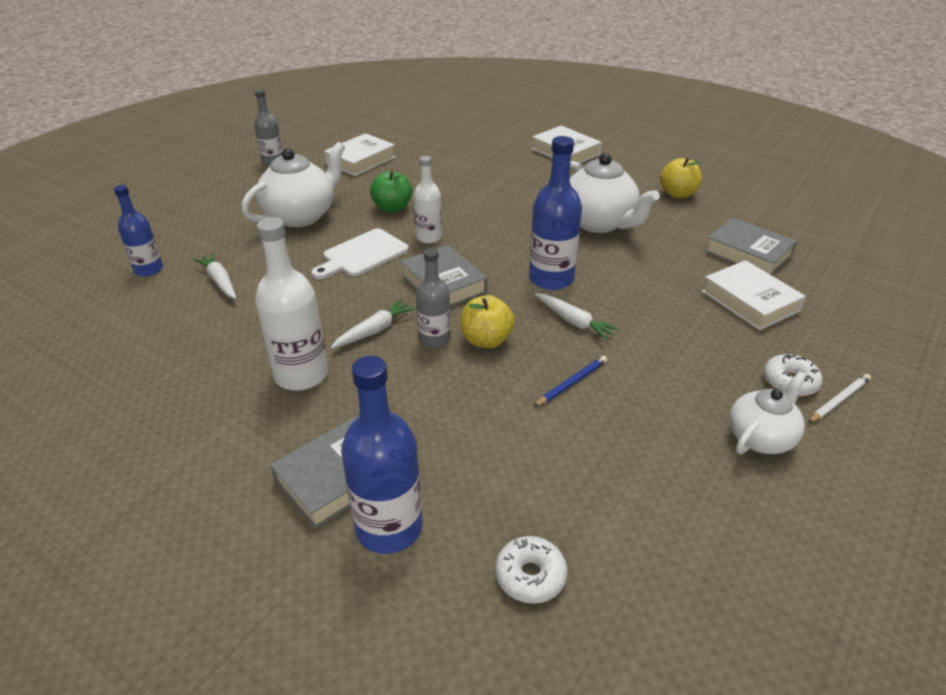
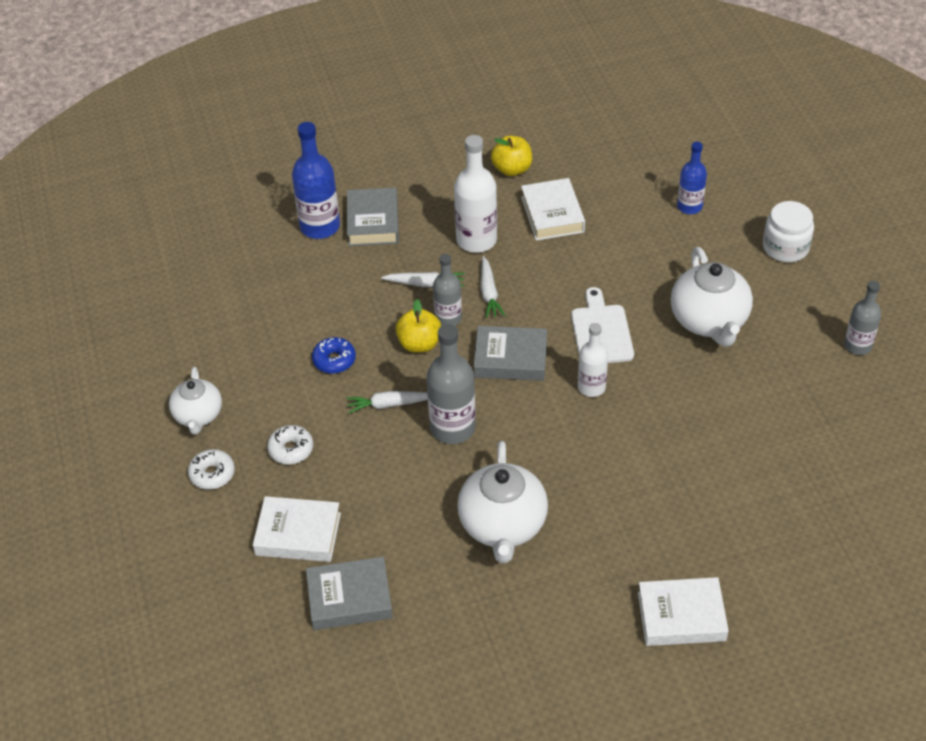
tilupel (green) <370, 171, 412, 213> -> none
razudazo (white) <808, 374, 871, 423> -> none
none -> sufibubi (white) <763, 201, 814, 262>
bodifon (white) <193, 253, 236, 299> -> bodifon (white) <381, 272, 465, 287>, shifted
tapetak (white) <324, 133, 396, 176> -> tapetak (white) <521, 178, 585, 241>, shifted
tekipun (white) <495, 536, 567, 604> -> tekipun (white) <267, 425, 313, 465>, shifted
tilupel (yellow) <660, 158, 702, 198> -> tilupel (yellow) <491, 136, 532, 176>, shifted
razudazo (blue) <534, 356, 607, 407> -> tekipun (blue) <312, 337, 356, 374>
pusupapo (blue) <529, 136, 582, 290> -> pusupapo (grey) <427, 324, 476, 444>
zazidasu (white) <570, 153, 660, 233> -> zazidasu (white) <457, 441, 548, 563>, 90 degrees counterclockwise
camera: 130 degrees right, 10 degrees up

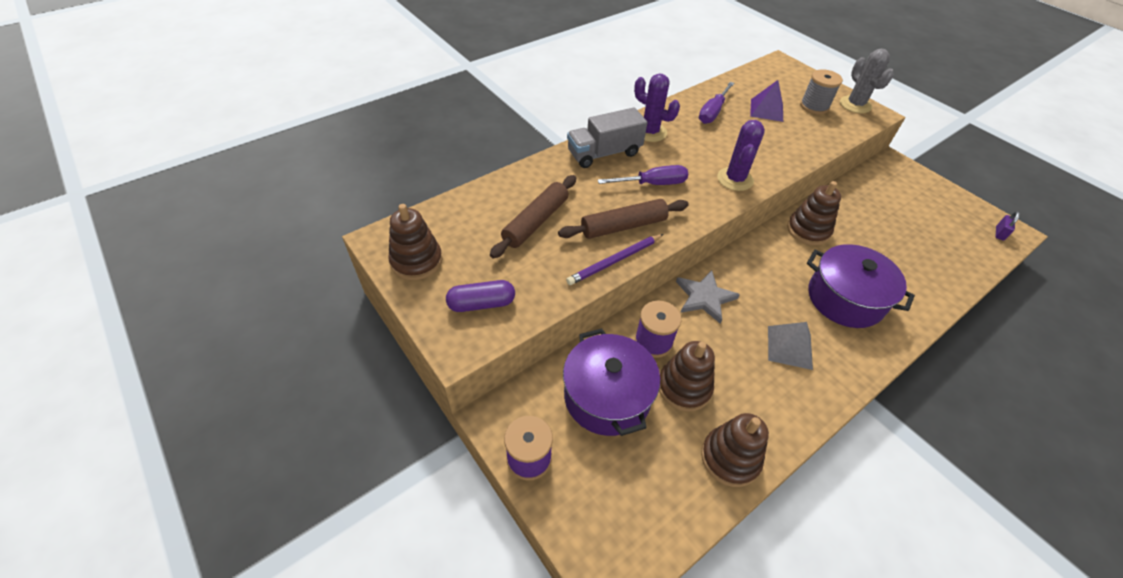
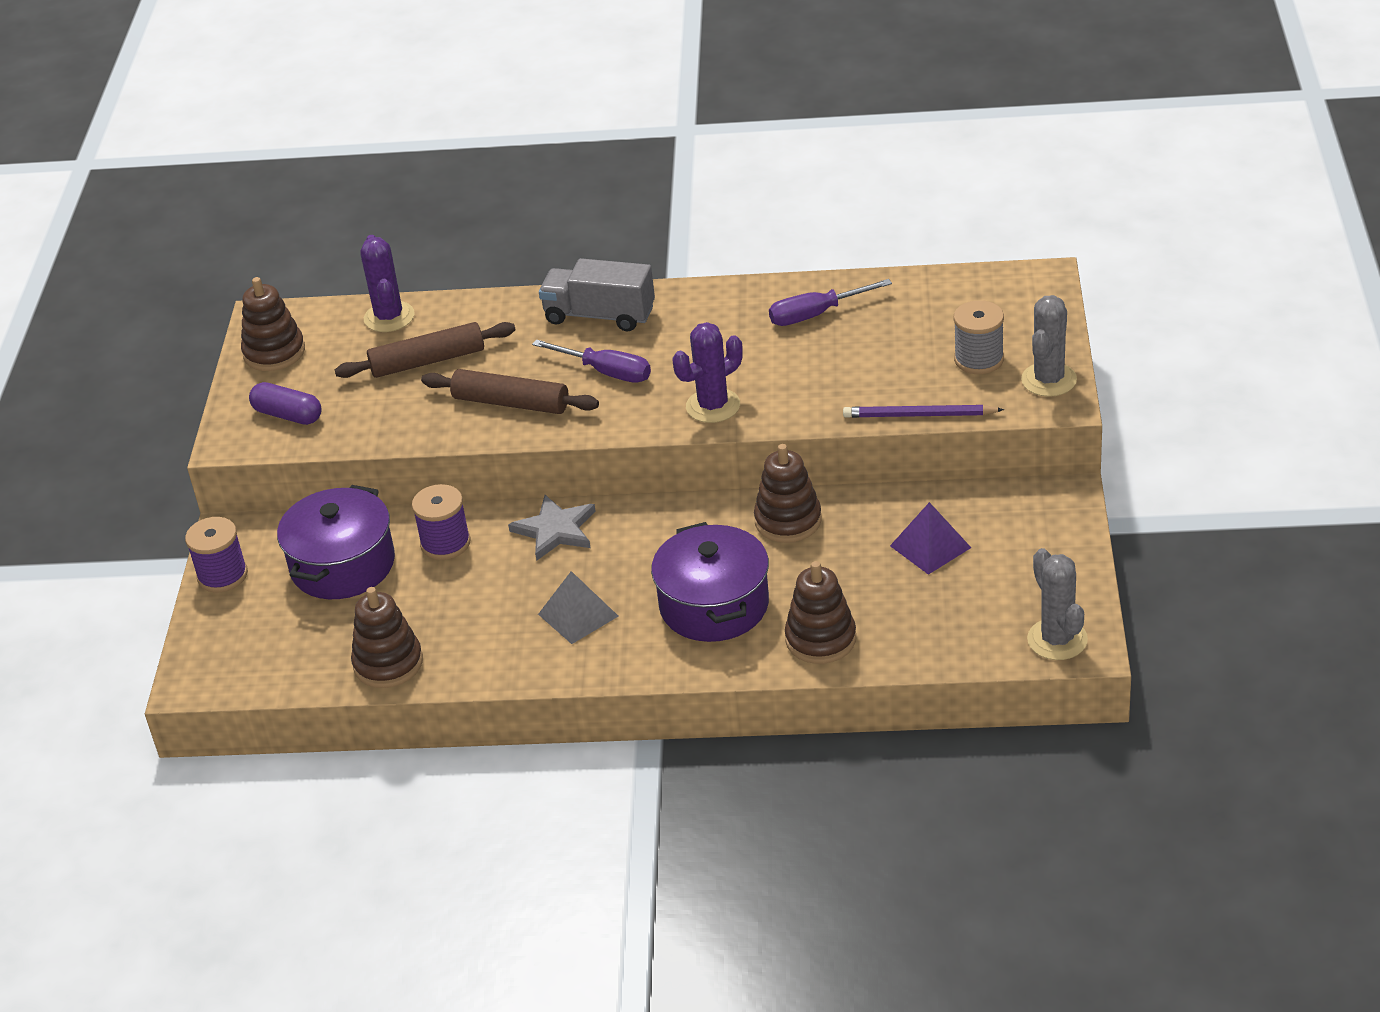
razudazo (purple) <566, 234, 664, 285> -> razudazo (purple) <843, 405, 1004, 418>, shifted
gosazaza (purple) <634, 73, 680, 142> -> gosazaza (purple) <360, 235, 415, 332>, shifted
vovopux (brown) <659, 341, 715, 412> -> vovopux (brown) <785, 561, 856, 664>, shifted
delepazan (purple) <750, 80, 783, 122> -> delepazan (purple) <890, 502, 971, 575>, shifted
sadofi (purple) <995, 211, 1020, 240> -> gosazaza (grey) <1027, 548, 1088, 660>
camera: 45 degrees right, 10 degrees down

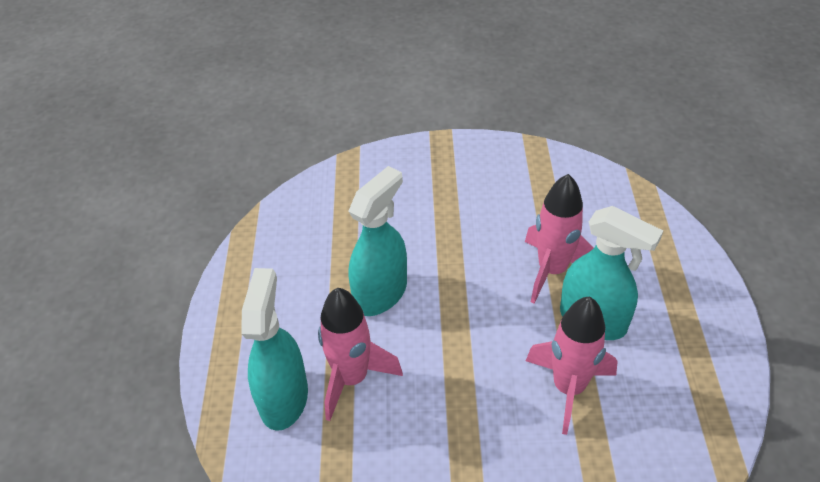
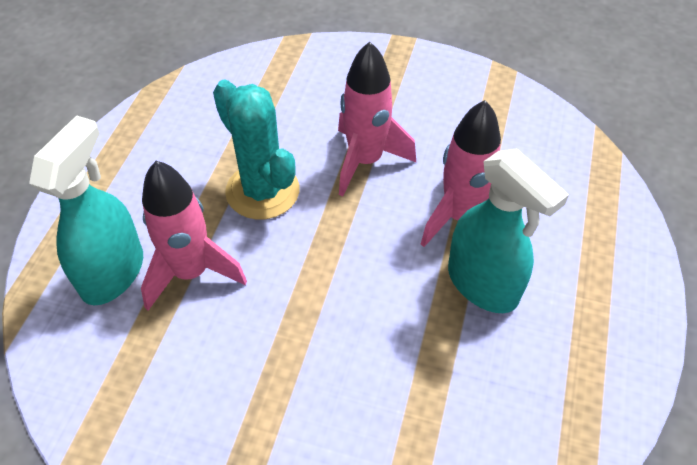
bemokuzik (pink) <526, 297, 618, 435> -> bemokuzik (pink) <338, 42, 416, 196>, shifted
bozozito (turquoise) <348, 166, 407, 316> -> gosazaza (turquoise) <213, 80, 300, 220>
camera: 15 degrees right, 5 degrees up

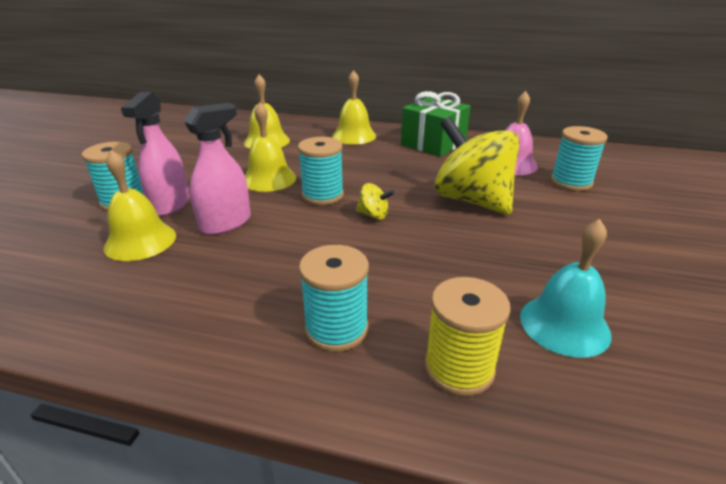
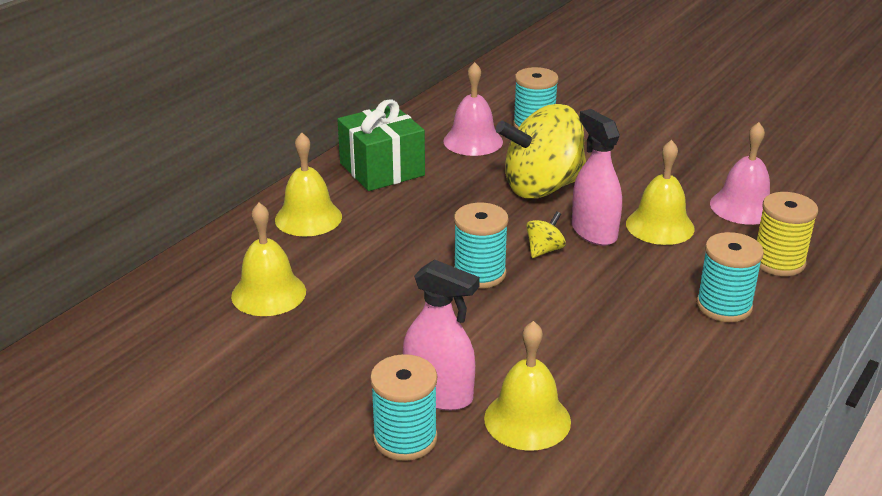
bozozito (pink) <184, 103, 251, 235> -> bozozito (pink) <572, 109, 622, 246>, shifted
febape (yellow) <245, 102, 296, 192> -> febape (yellow) <626, 140, 695, 245>, shifted
febape (turquoise) <520, 219, 612, 358> -> febape (pink) <710, 122, 770, 225>
camera: 70 degrees left, 0 degrees up

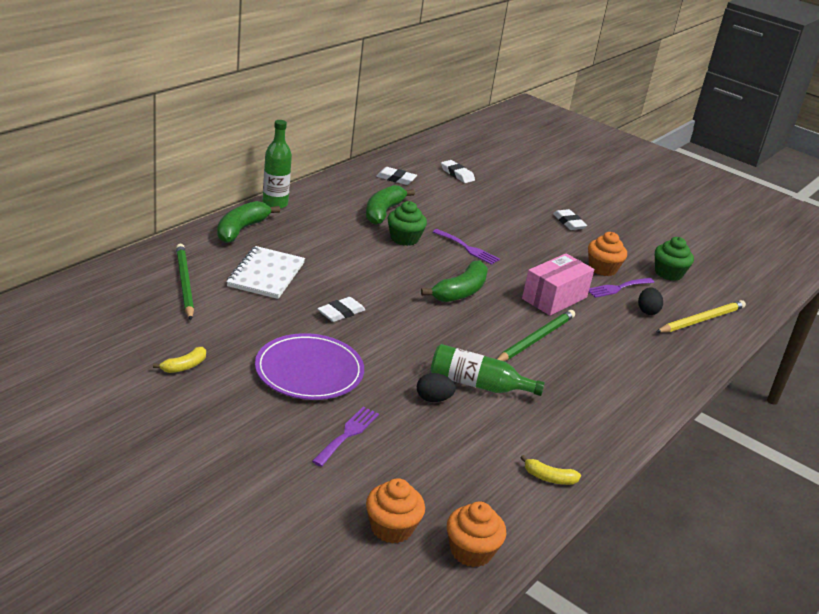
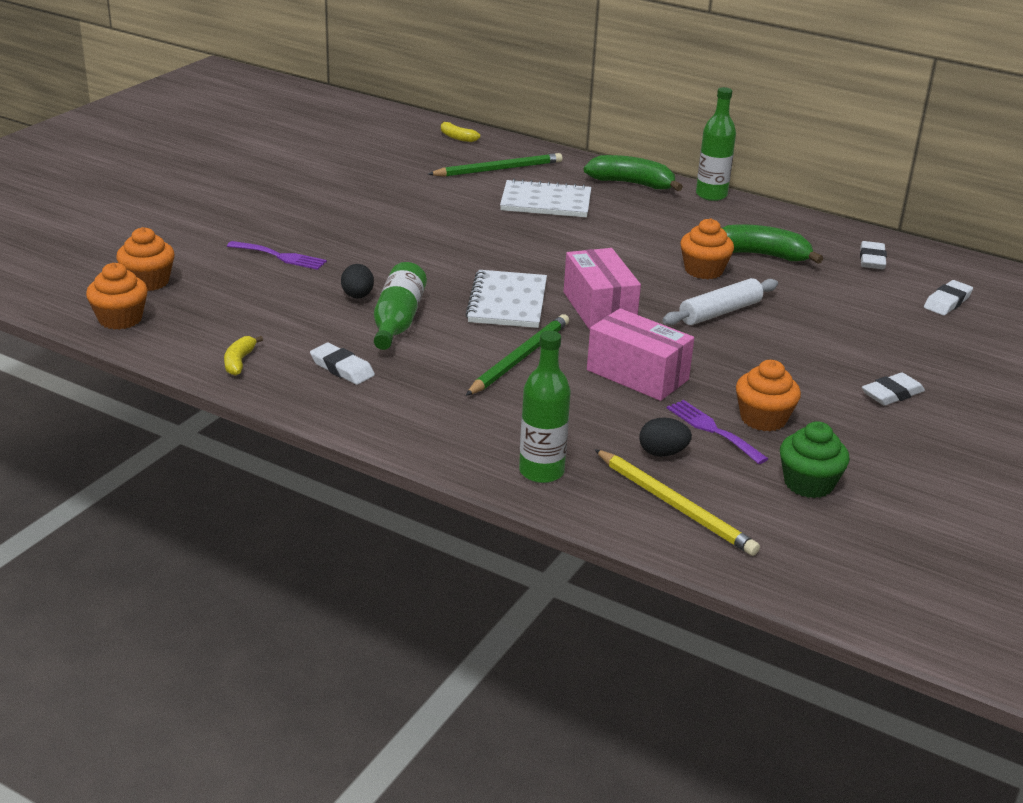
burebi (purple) <255, 333, 364, 400> -> none
none -> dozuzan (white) <465, 270, 547, 328>
none -> pusupapo (green) <519, 331, 571, 483>
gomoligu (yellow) <153, 347, 206, 373> -> gomoligu (yellow) <441, 121, 480, 142>, shifted
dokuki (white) <317, 297, 366, 322> -> dokuki (white) <310, 343, 375, 385>, shifted
gomoligu (green) <421, 260, 488, 302> -> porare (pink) <564, 248, 641, 330>
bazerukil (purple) <433, 229, 500, 265> -> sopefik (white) <662, 278, 778, 325>
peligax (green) <388, 201, 427, 246> -> peligax (orange) <680, 218, 734, 279>
razudazo (green) <497, 310, 575, 361> -> razudazo (green) <466, 314, 569, 396>, 90 degrees counterclockwise
camera: 85 degrees right, 0 degrees up

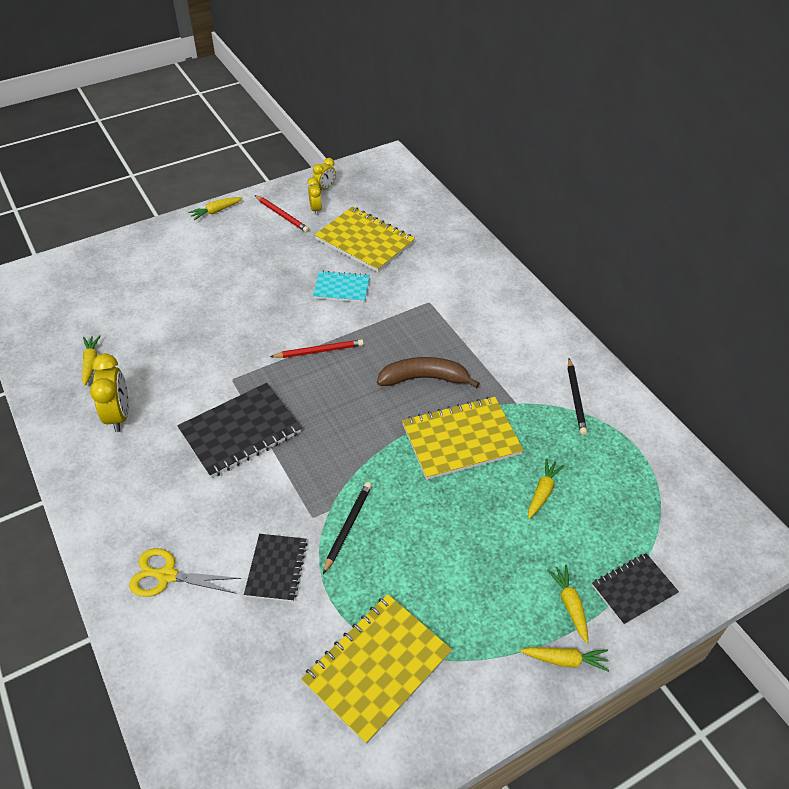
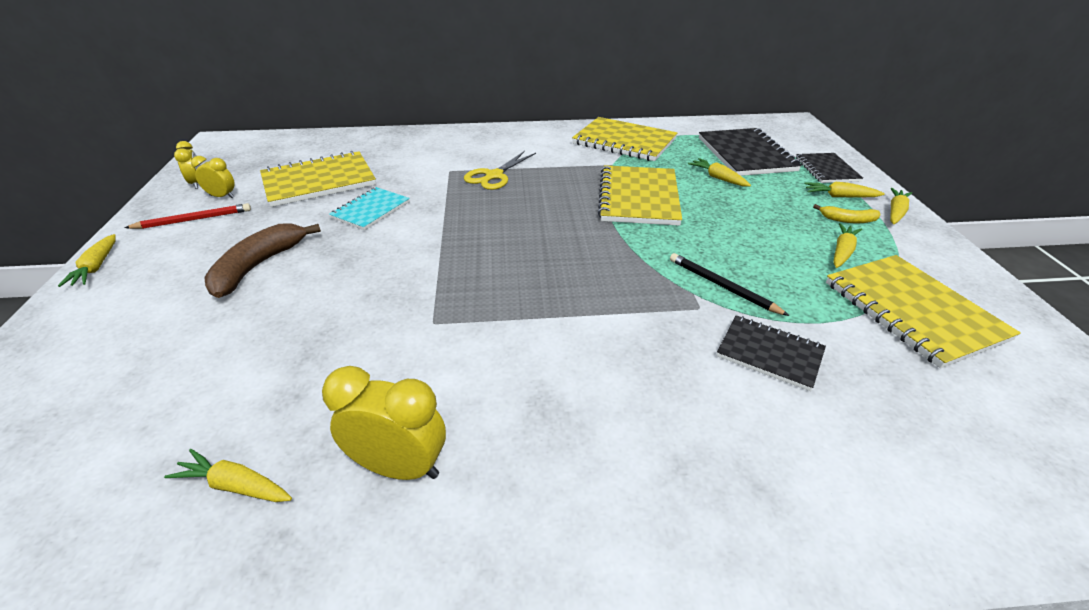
razudazo (red) <270, 339, 364, 358> -> none
none -> gomoligu (yellow) <813, 204, 881, 223>
none -> bodifon (yellow) <833, 223, 862, 268>
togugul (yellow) <129, 548, 241, 597> -> togugul (yellow) <464, 151, 536, 190>, shifted
dozuzan (black) <177, 383, 302, 478> -> dozuzan (black) <699, 128, 802, 176>, shifted
gomoligu (brown) <377, 357, 480, 388> -> gomoligu (brown) <204, 223, 321, 298>, shifted
razudazo (black) <568, 358, 587, 435> -> dozuzan (yellow) <572, 117, 677, 161>
camera: 65 degrees left, 10 degrees down

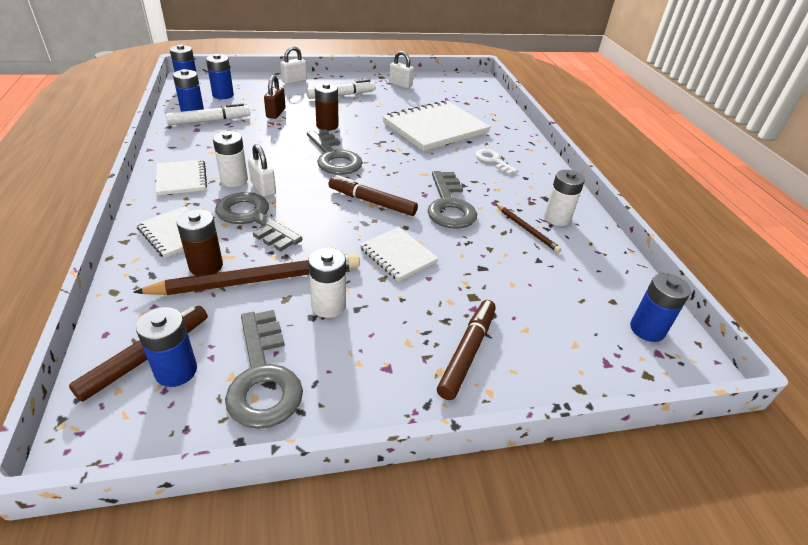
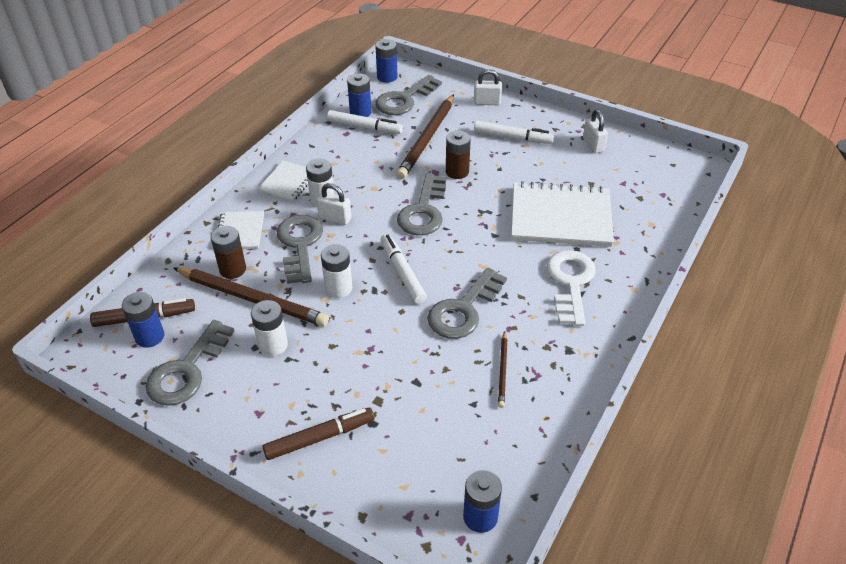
dozuzan (white) <360, 227, 439, 281> -> none
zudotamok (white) <544, 170, 585, 226> -> zudotamok (white) <321, 244, 352, 298>, shifted
zudotamok (blue) <206, 54, 234, 99> -> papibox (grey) <375, 75, 442, 115>
sadofi (brown) <264, 75, 286, 119> -> razudazo (brown) <396, 94, 454, 179>
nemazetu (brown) <328, 175, 418, 216> -> nemazetu (white) <381, 234, 427, 304>
sadofi (white) <248, 144, 276, 197> -> sadofi (white) <317, 183, 352, 225>, 75 degrees counterclockwise
papibox (white) <476, 149, 518, 175> -> papibox (white) <547, 250, 596, 326>, x1.73
camera: 45 degrees right, 5 degrees up

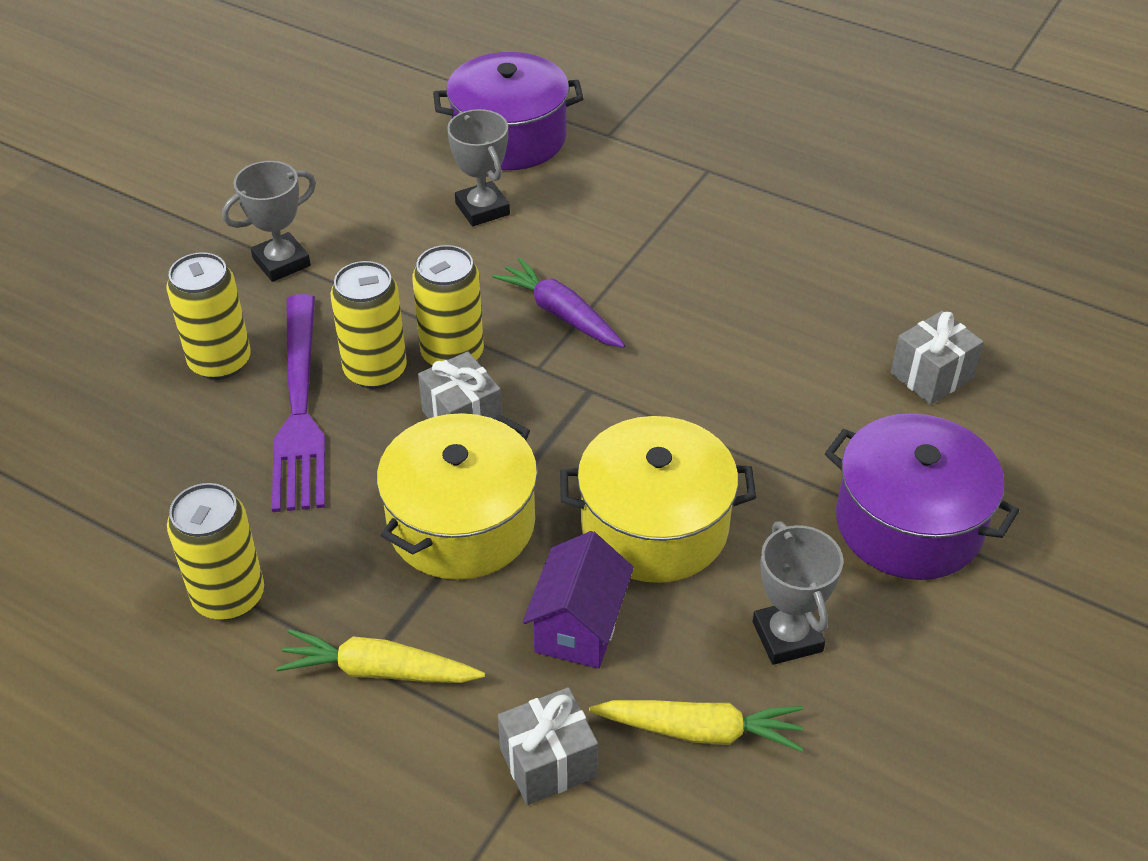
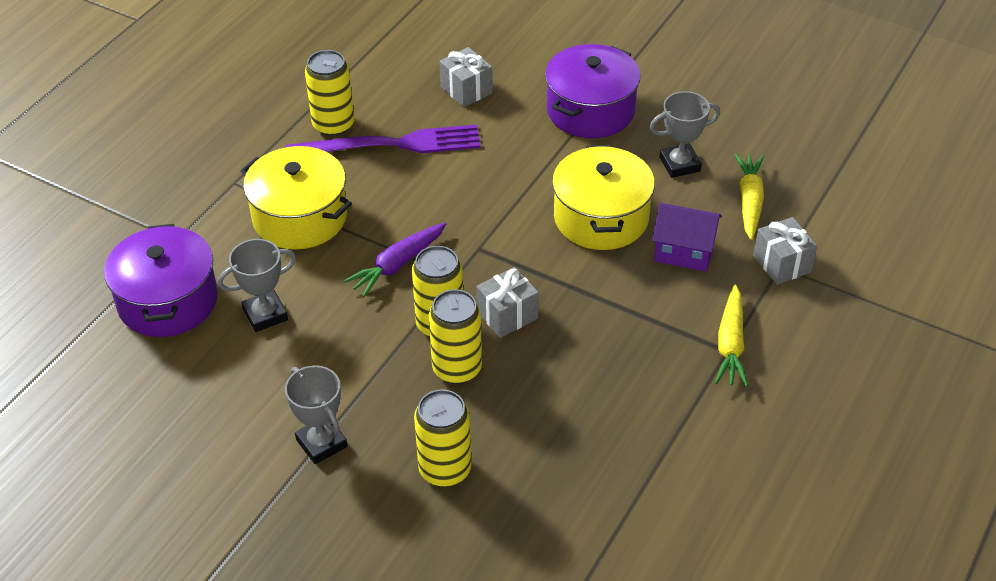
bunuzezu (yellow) <167, 483, 264, 620> -> bunuzezu (yellow) <305, 50, 354, 136>, shifted
bazerukil (purple) <272, 294, 325, 512> -> bazerukil (purple) <286, 124, 481, 153>, shifted
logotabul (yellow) <377, 413, 538, 580> -> logotabul (yellow) <240, 146, 352, 250>, shifted
camera: 90 degrees left, 0 degrees up

